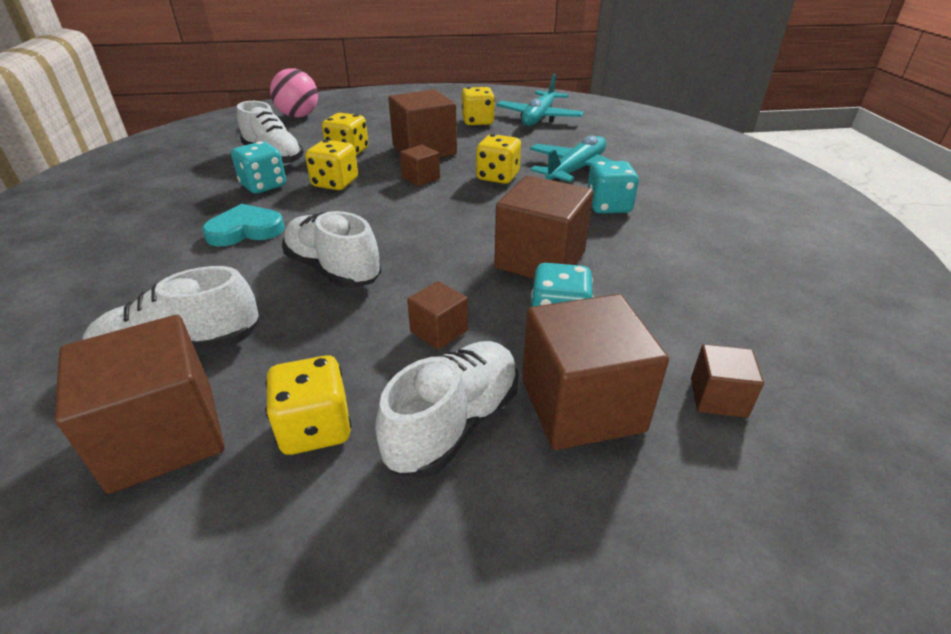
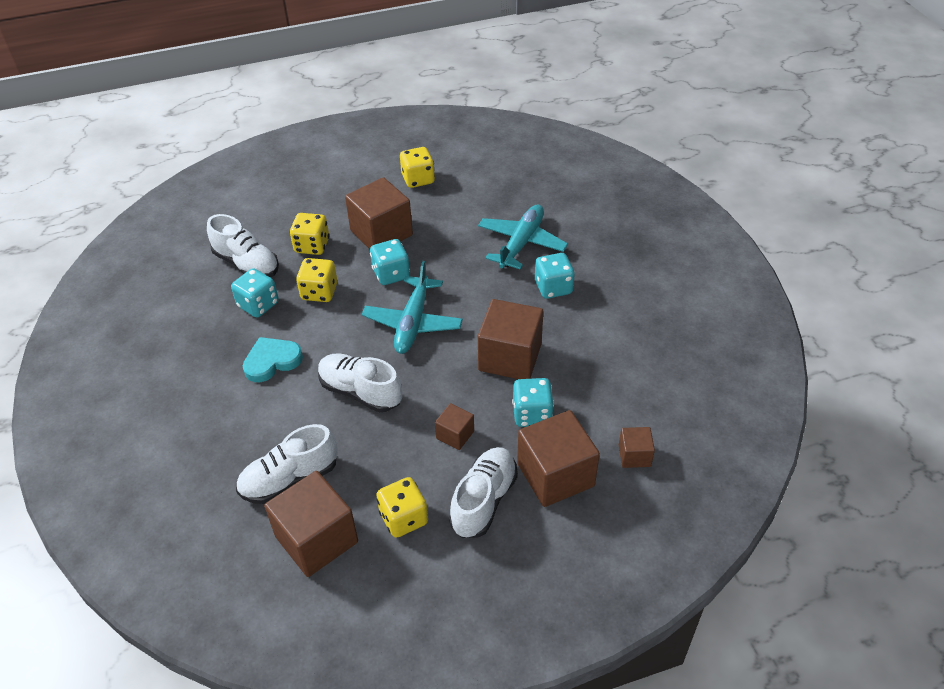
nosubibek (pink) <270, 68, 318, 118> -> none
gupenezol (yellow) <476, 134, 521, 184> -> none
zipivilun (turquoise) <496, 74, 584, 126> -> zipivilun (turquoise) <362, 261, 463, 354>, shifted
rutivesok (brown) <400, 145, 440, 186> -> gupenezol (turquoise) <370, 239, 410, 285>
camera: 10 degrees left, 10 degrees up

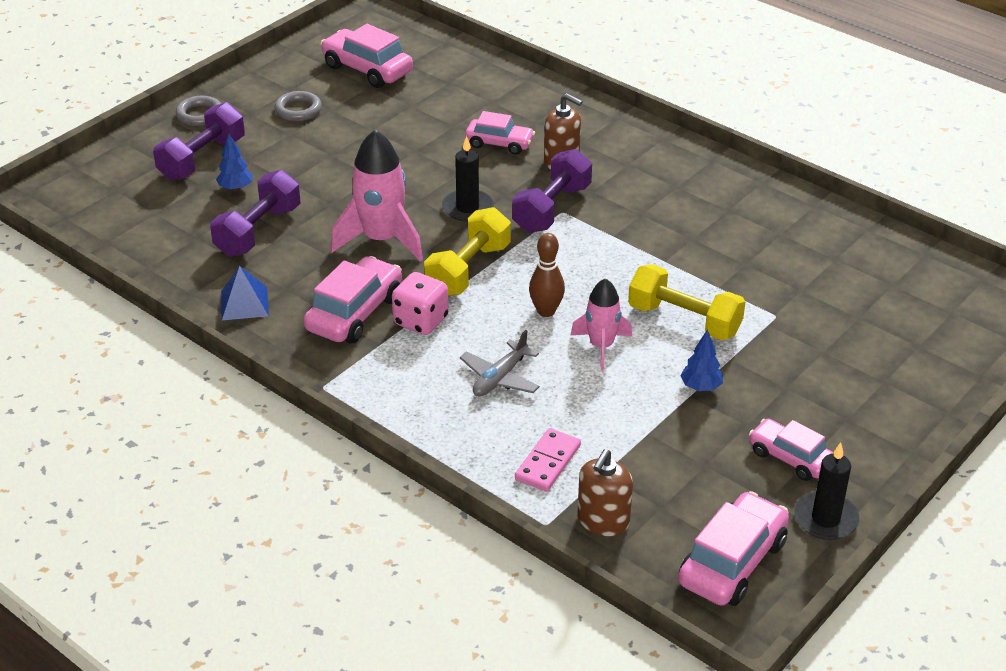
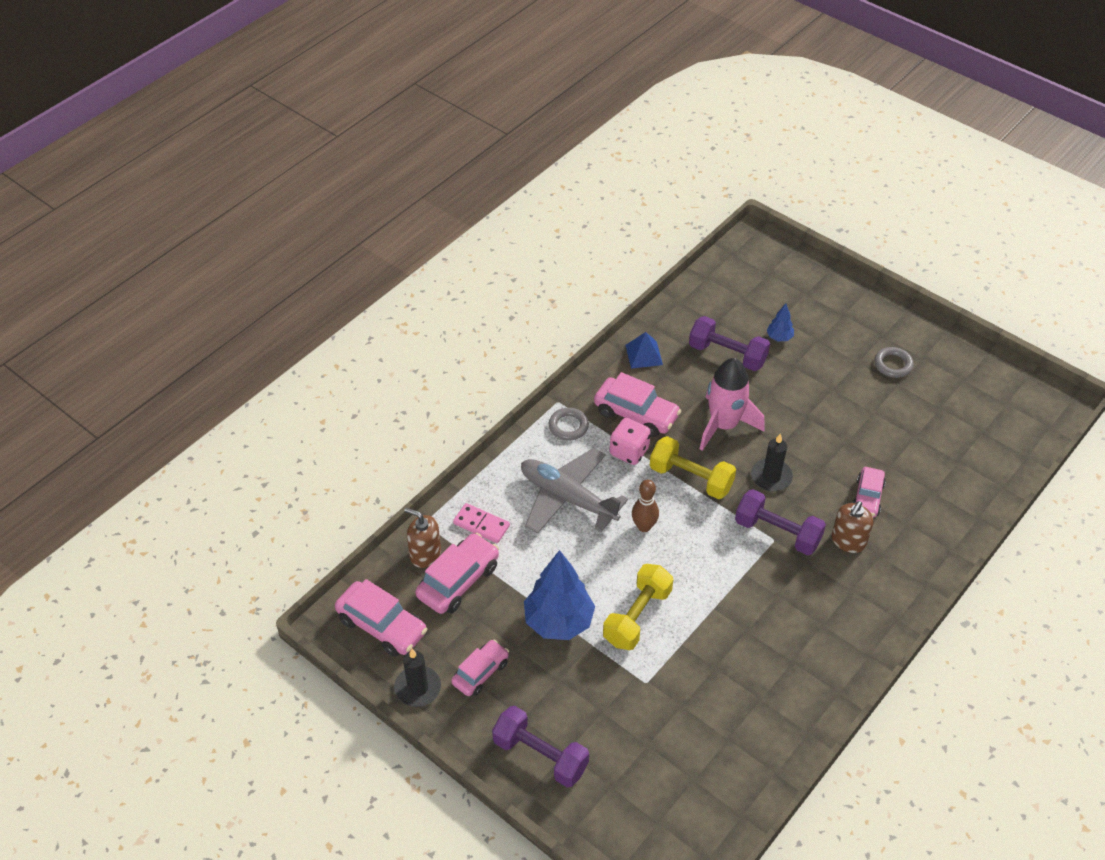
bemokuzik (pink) <571, 278, 632, 370> -> none
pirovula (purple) <153, 102, 245, 181> -> pirovula (purple) <492, 706, 589, 787>, shifted
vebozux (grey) <175, 96, 221, 126> -> vebozux (grey) <549, 408, 589, 440>, shifted
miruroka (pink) <320, 24, 413, 88> -> miruroka (pink) <416, 533, 499, 614>, shifted
zipivilun (grey) <460, 330, 540, 396> -> zipivilun (grey) <521, 448, 628, 534>, x1.84
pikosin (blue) <680, 329, 723, 391> -> pikosin (blue) <524, 550, 595, 640>, x2.18
camera: 90 degrees right, 10 degrees up

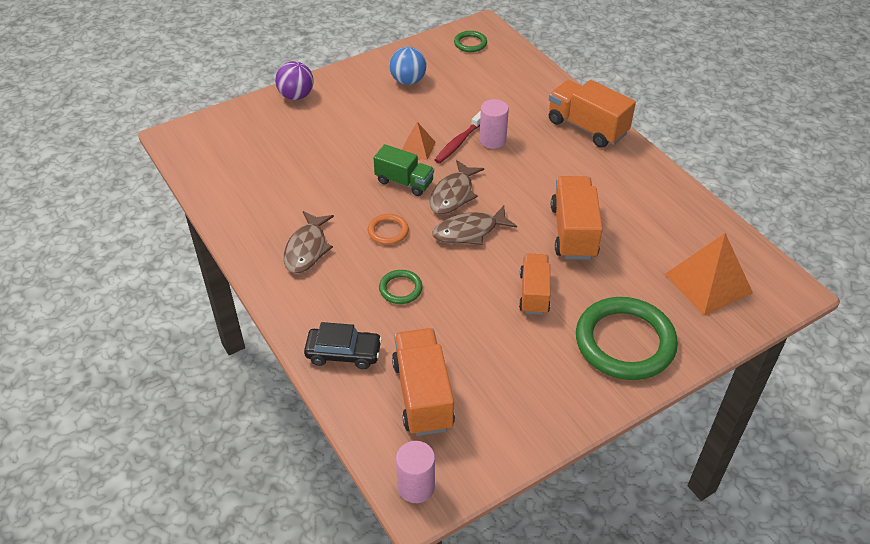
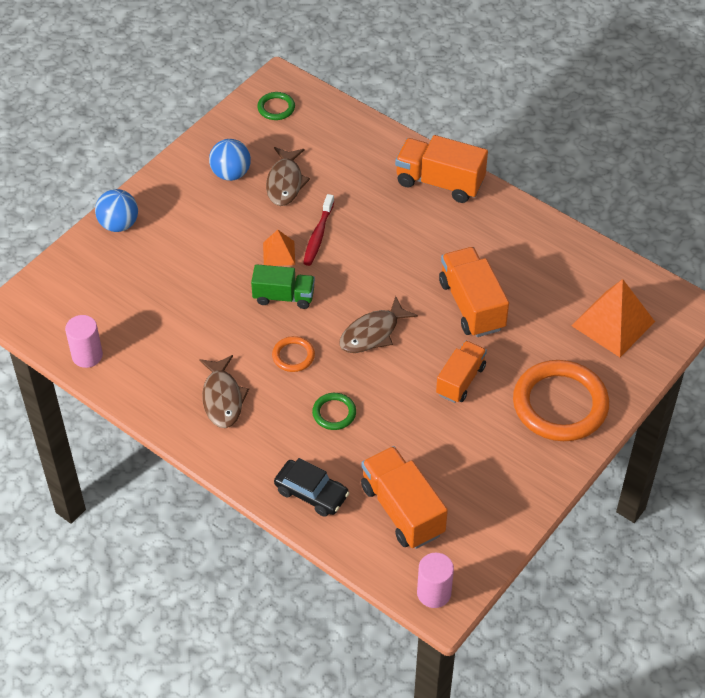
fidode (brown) <430, 160, 484, 215> -> fidode (brown) <266, 147, 310, 206>, shifted
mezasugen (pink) <479, 99, 509, 149> -> mezasugen (pink) <65, 315, 103, 368>, shifted
nosubibek (purple) <275, 61, 314, 100> -> nosubibek (blue) <95, 189, 138, 232>
vebozux (green) <576, 297, 678, 380> -> vebozux (orange) <513, 360, 609, 441>
miruroka (black) <304, 322, 382, 369> -> miruroka (black) <274, 458, 349, 517>, 45 degrees clockwise
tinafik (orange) <519, 253, 550, 315> -> tinafik (orange) <436, 341, 487, 403>, 45 degrees clockwise
camera: 20 degrees left, 5 degrees up

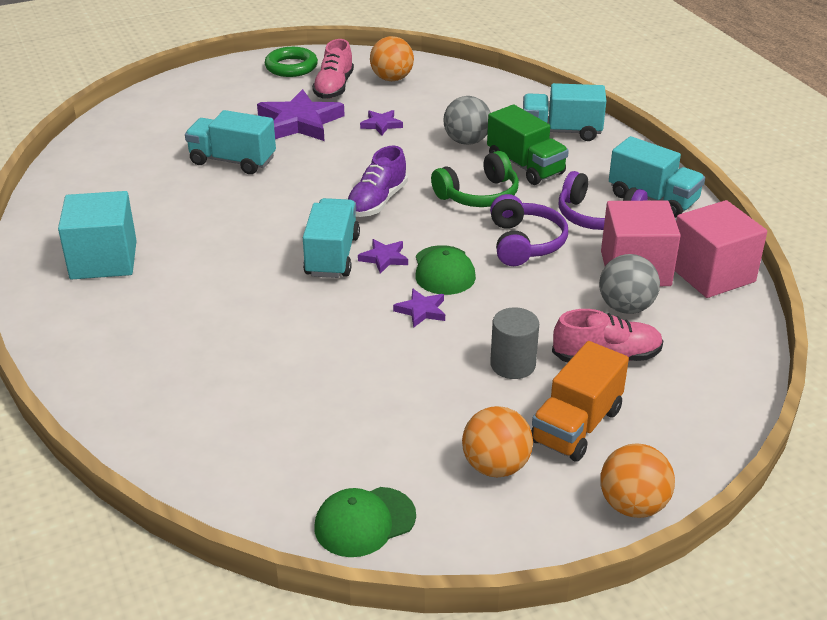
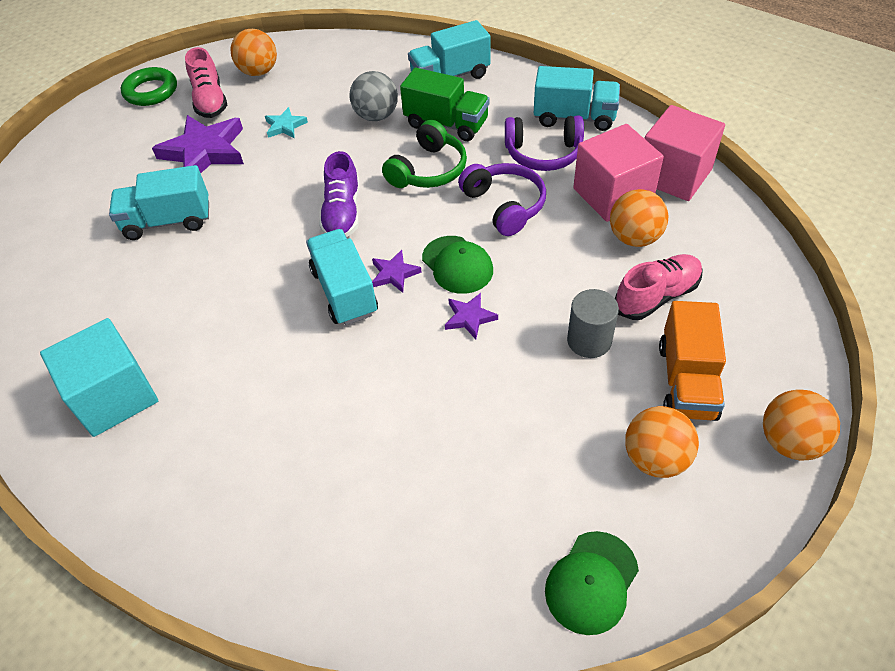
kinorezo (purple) <360, 110, 403, 136> -> kinorezo (turquoise) <265, 107, 308, 138>
nosubibek (grey) <599, 254, 660, 314> -> nosubibek (orange) <610, 189, 668, 247>
camera: 25 degrees left, 15 degrees up

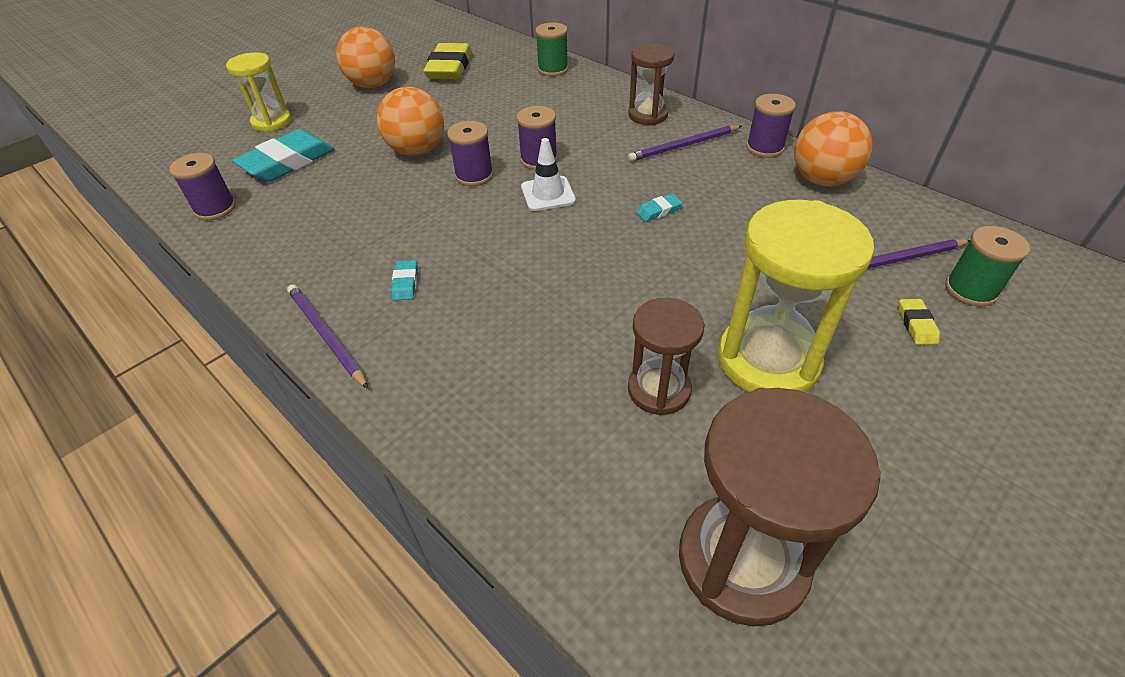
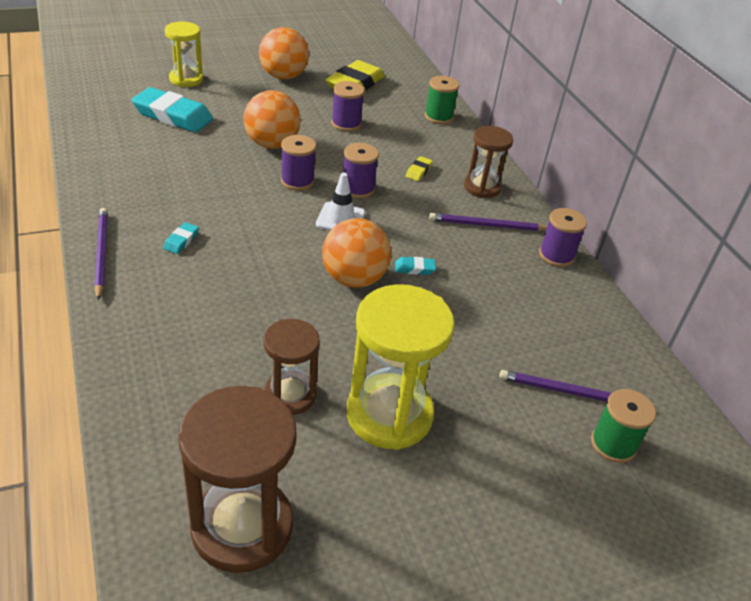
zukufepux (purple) <169, 153, 236, 221> -> zukufepux (purple) <331, 81, 365, 131>, shifted
nosubibek (orange) <794, 111, 873, 187> -> nosubibek (orange) <322, 218, 391, 288>, shifted
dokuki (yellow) <899, 299, 940, 345> -> dokuki (yellow) <406, 156, 433, 181>, shifted
dokuki (turquoise) <232, 129, 334, 182> -> dokuki (turquoise) <132, 87, 213, 133>, 45 degrees clockwise
camera: 20 degrees right, 5 degrees down

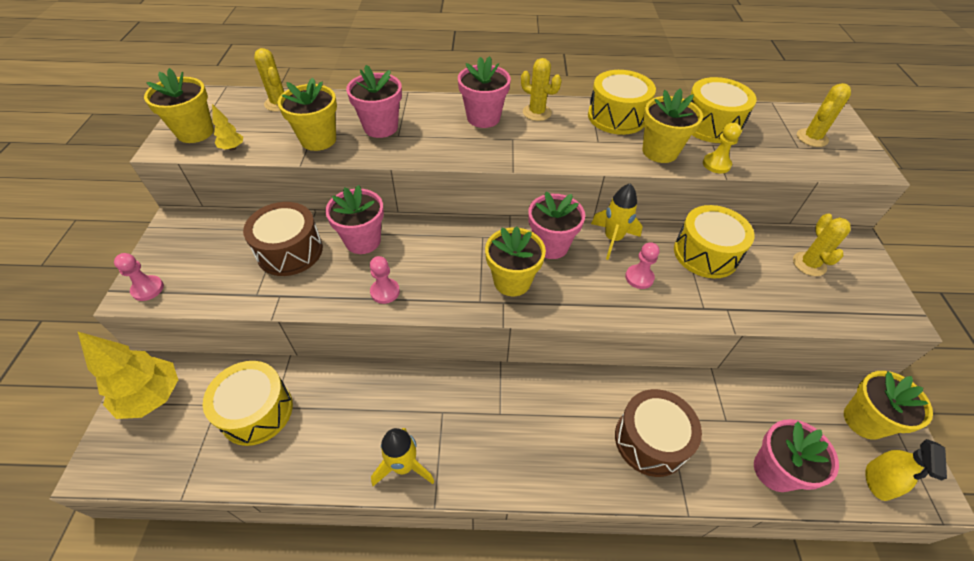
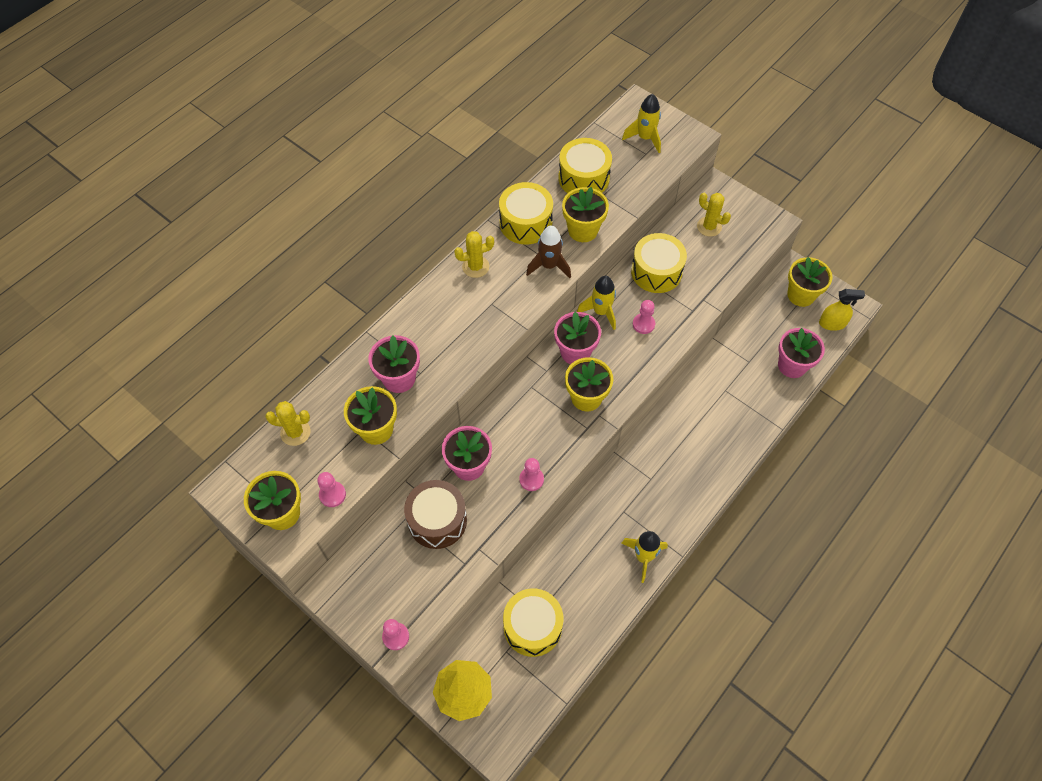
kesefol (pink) <458, 56, 511, 128> -> none
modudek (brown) <615, 389, 702, 477> -> none
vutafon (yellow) <703, 123, 742, 174> -> none
none -> bemokuzik (brown) <526, 226, 571, 278>
pikosin (yellow) <212, 104, 243, 151> -> vutafon (pink) <317, 472, 346, 507>
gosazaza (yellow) <797, 83, 851, 147> -> bemokuzik (yellow) <622, 94, 661, 153>
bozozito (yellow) <865, 439, 947, 501> -> bozozito (yellow) <819, 289, 865, 331>, 60 degrees counterclockwise
camera: 50 degrees left, 10 degrees up

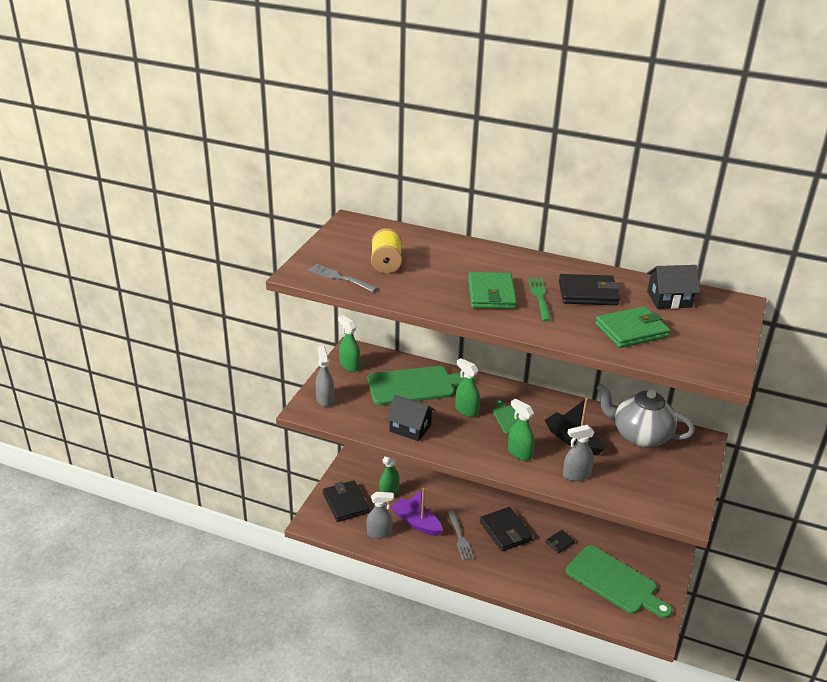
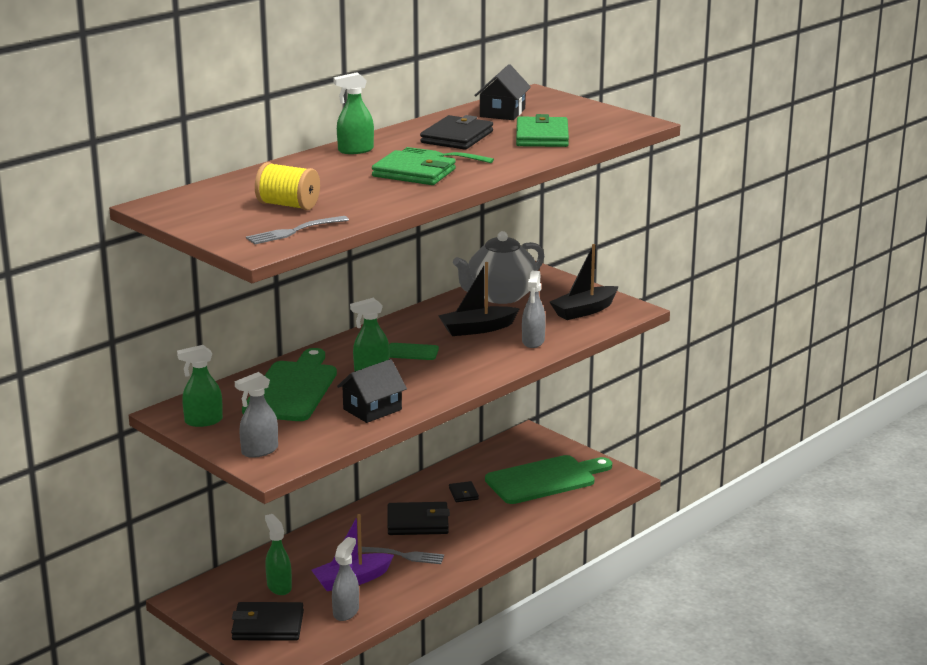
none -> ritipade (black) <550, 244, 618, 320>
bozozito (green) <508, 399, 535, 461> -> bozozito (green) <333, 72, 374, 154>, shifted
bozozito (grey) <316, 346, 334, 407> -> bozozito (grey) <235, 372, 278, 458>, 45 degrees counterclockwise
camera: 65 degrees left, 10 degrees down

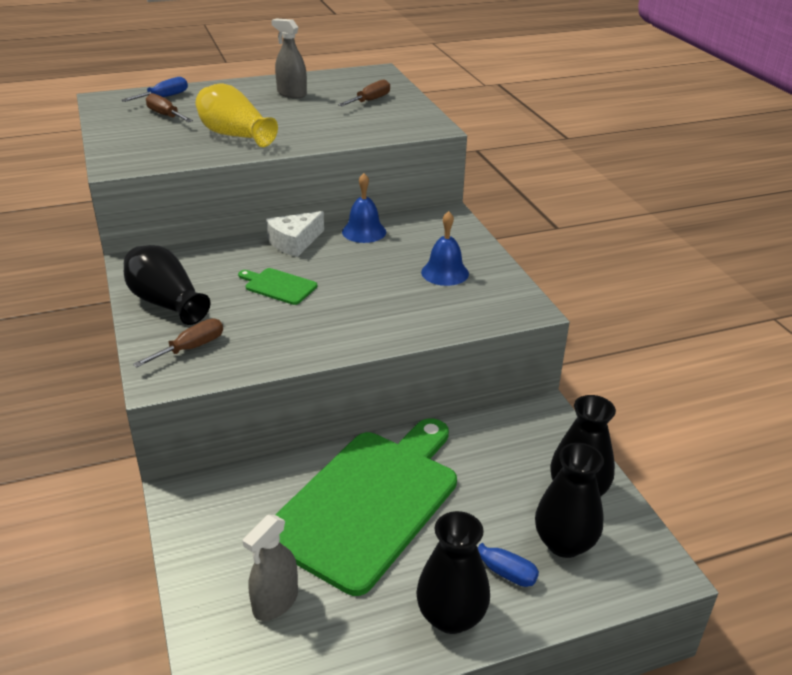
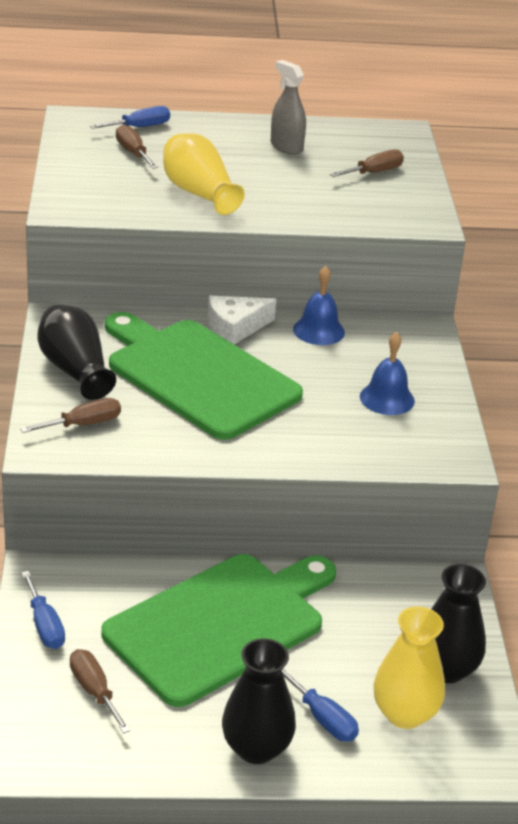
none -> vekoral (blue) <21, 571, 65, 649>
bozozito (grey) <243, 515, 298, 621> -> vekoral (brown) <70, 649, 131, 734>
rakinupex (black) <535, 443, 604, 558> -> rakinupex (yellow) <374, 606, 445, 729>
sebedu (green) <238, 268, 317, 305> -> sebedu (green) <105, 312, 303, 440>, x2.50
camera: 15 degrees right, 0 degrees up

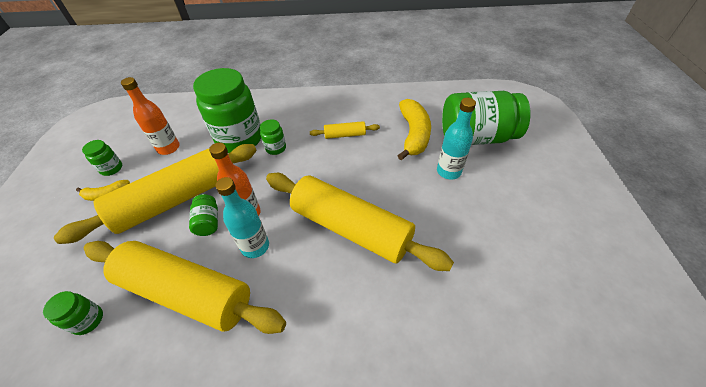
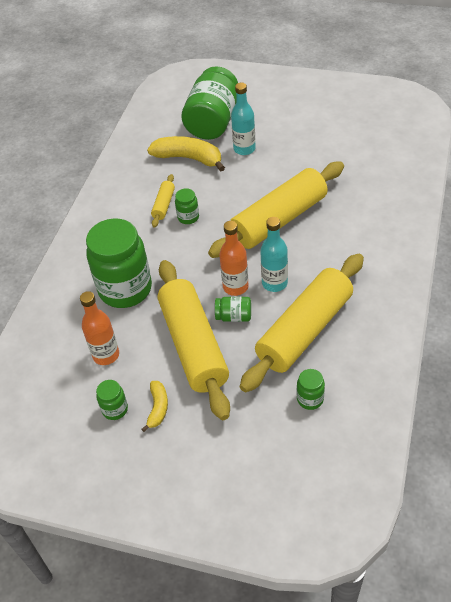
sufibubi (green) <260, 119, 286, 155> -> sufibubi (green) <175, 188, 199, 224>, shifted
camera: 70 degrees left, 0 degrees up

